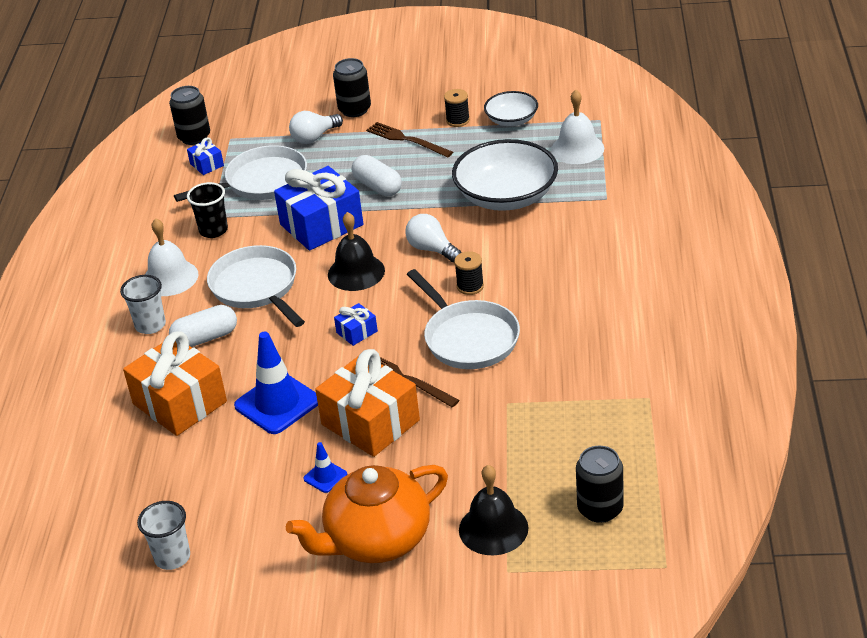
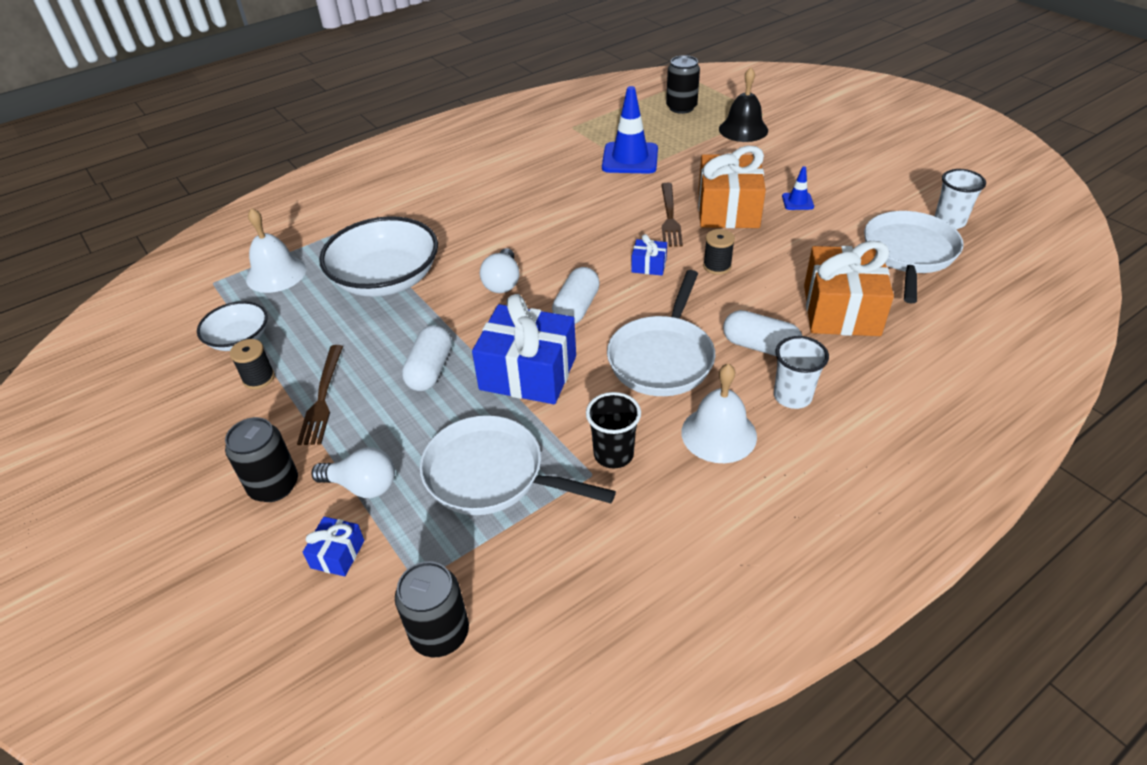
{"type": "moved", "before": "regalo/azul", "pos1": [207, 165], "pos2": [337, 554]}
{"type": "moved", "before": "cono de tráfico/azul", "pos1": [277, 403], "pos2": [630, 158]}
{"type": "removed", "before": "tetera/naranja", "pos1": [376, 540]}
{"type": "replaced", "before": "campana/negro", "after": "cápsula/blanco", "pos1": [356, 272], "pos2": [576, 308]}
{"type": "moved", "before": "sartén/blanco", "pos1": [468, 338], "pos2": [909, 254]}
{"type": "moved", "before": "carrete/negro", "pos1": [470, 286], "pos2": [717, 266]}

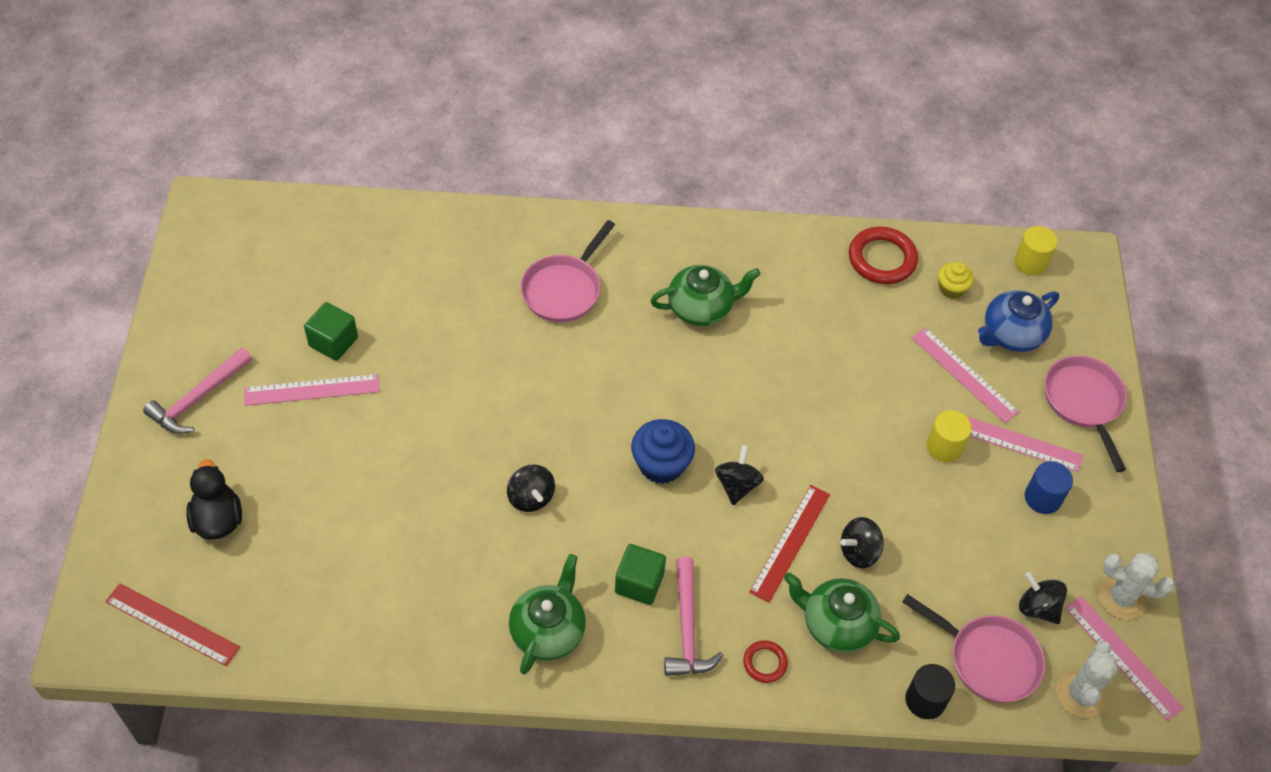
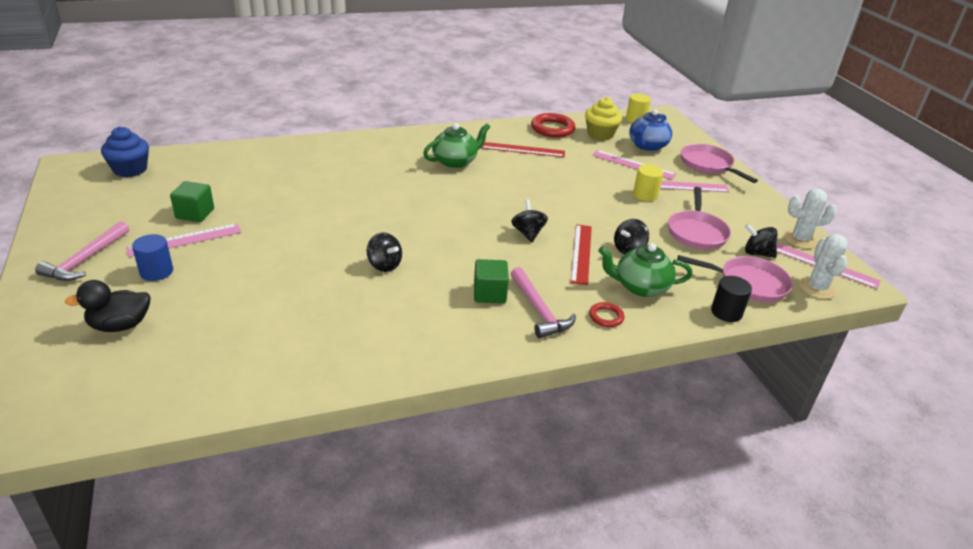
{"type": "moved", "before": "regla/rojo", "pos1": [172, 624], "pos2": [523, 150]}
{"type": "turned", "before": "pato/negro", "pos1": [218, 519], "pos2": [120, 325], "turn": -75}
{"type": "removed", "before": "tetera/verde", "pos1": [548, 631]}
{"type": "moved", "before": "sartén/rosa", "pos1": [564, 289], "pos2": [696, 232]}
{"type": "moved", "before": "magdalena/azul", "pos1": [661, 464], "pos2": [130, 169]}
{"type": "resized", "before": "magdalena/amarillo", "pos1": [951, 288], "pos2": [600, 134], "scale": 1.61}
{"type": "moved", "before": "cilindro/azul", "pos1": [1042, 498], "pos2": [156, 272]}

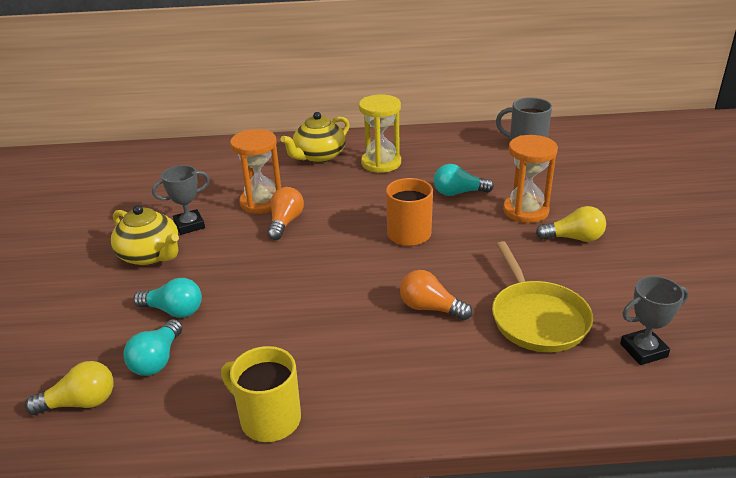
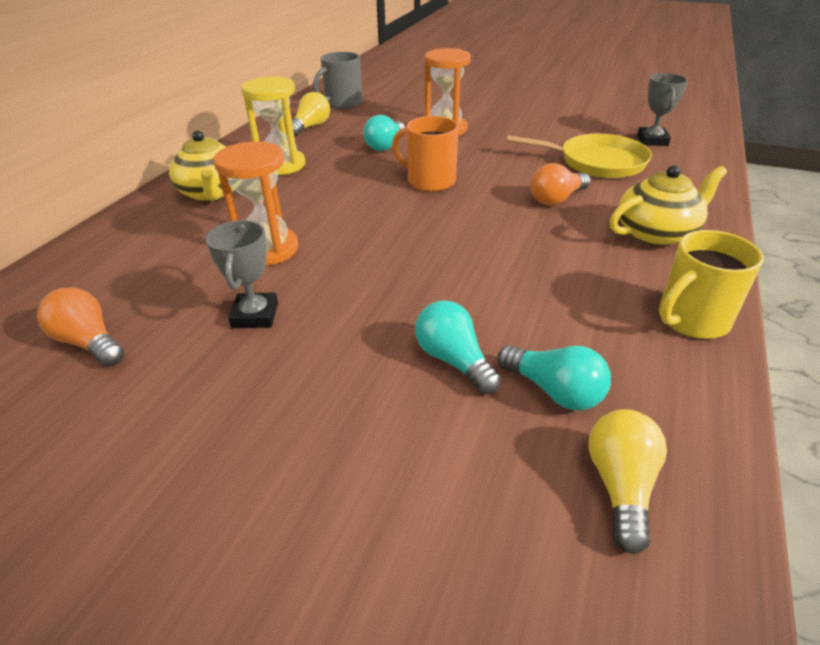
{"type": "moved", "before": "tetera/amarillo", "pos1": [150, 255], "pos2": [656, 233]}
{"type": "turned", "before": "bombilla/turquesa", "pos1": [174, 310], "pos2": [454, 360], "turn": -75}
{"type": "moved", "before": "bombilla/naranja", "pos1": [285, 222], "pos2": [89, 342]}
{"type": "moved", "before": "bombilla/amarillo", "pos1": [574, 238], "pos2": [310, 127]}

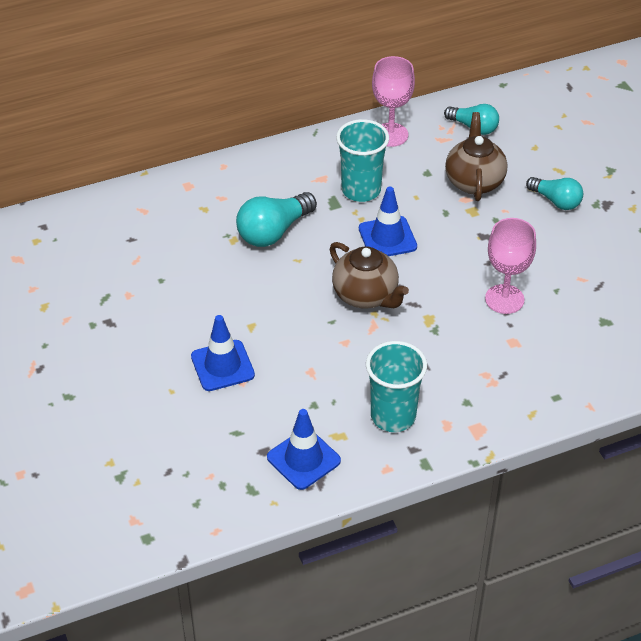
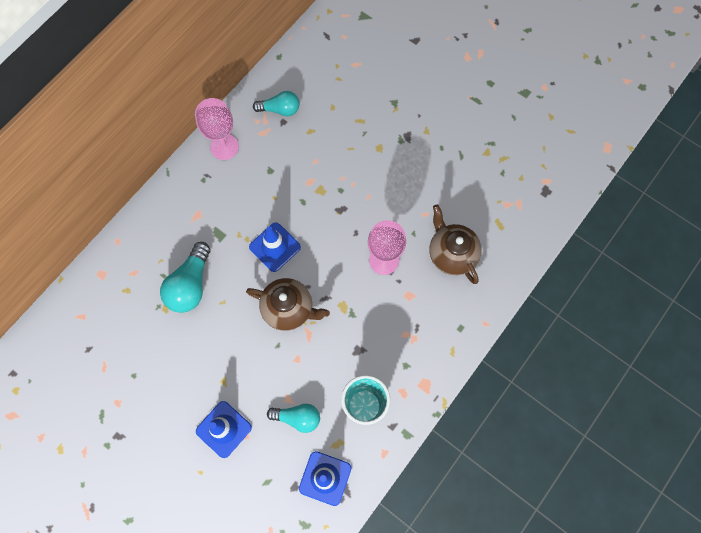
{"type": "removed", "before": "vaso/turquesa", "pos1": [361, 190]}
{"type": "moved", "before": "tetera/marrón", "pos1": [474, 181], "pos2": [451, 254]}
{"type": "moved", "before": "bombilla/turquesa", "pos1": [556, 201], "pos2": [297, 418]}

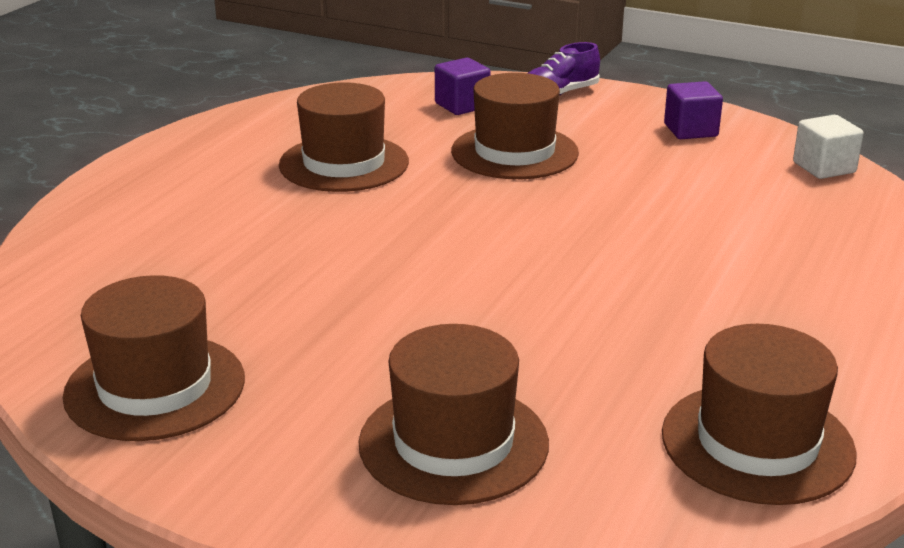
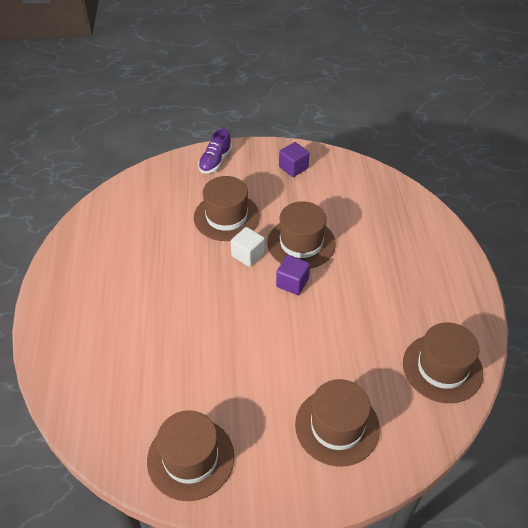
{"type": "moved", "before": "sombrero/marrón", "pos1": [344, 163], "pos2": [301, 243]}
{"type": "moved", "before": "cubo/morado", "pos1": [462, 105], "pos2": [292, 283]}
{"type": "moved", "before": "cubo/blanco", "pos1": [824, 167], "pos2": [248, 255]}

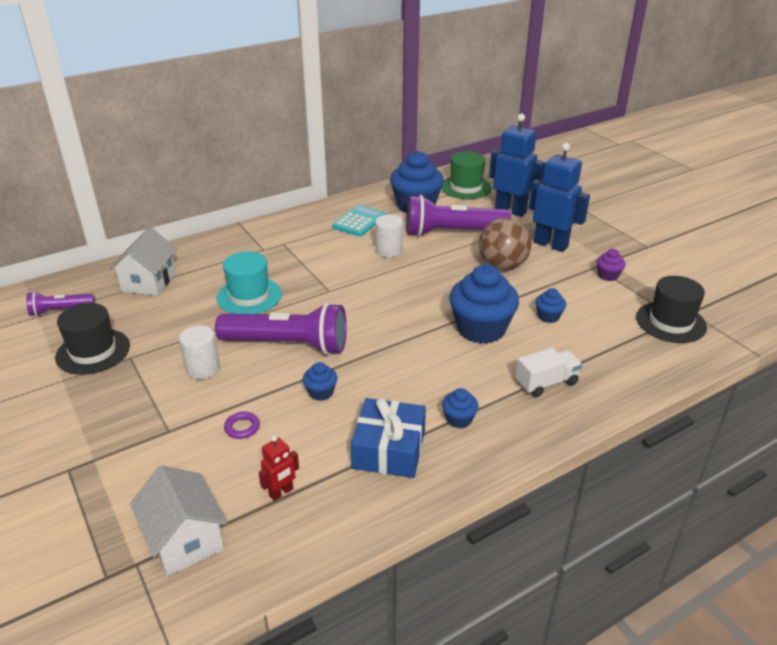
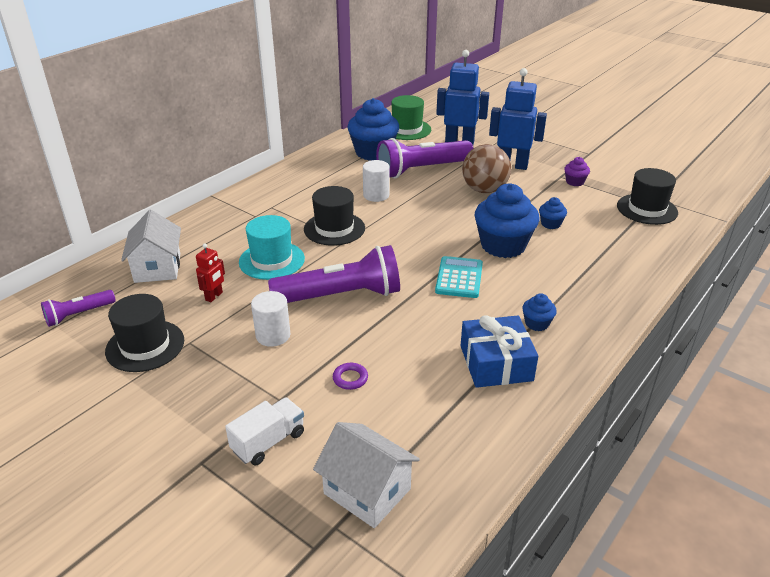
{"type": "moved", "before": "robot/rojo", "pos1": [281, 492], "pos2": [214, 296]}
{"type": "removed", "before": "magdalena/azul", "pos1": [321, 392]}
{"type": "moved", "before": "calculadora/turquesa", "pos1": [359, 222], "pos2": [459, 278]}
{"type": "moved", "before": "camión/blanco", "pos1": [546, 383], "pos2": [268, 442]}
{"type": "added", "after": "sombrero/negro", "pos2": [334, 229]}

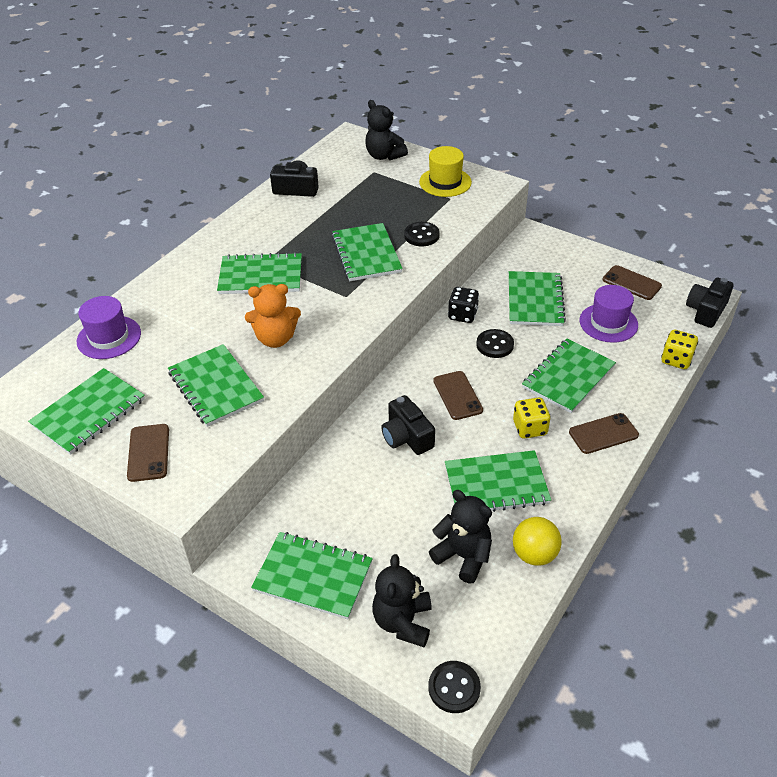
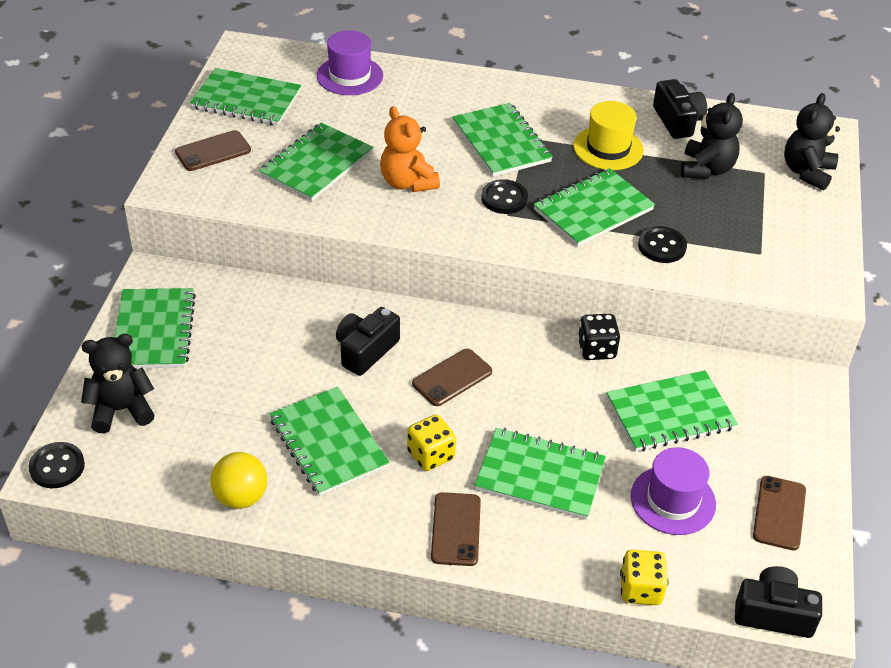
{"type": "moved", "before": "sombrero/amarillo", "pos1": [445, 182], "pos2": [608, 148]}
{"type": "moved", "before": "osito/negro", "pos1": [463, 556], "pos2": [706, 169]}
{"type": "moved", "before": "botón/negro", "pos1": [495, 345], "pos2": [504, 198]}
{"type": "turned", "before": "móvil/marrón", "pos1": [603, 434], "pos2": [456, 529], "turn": 45}

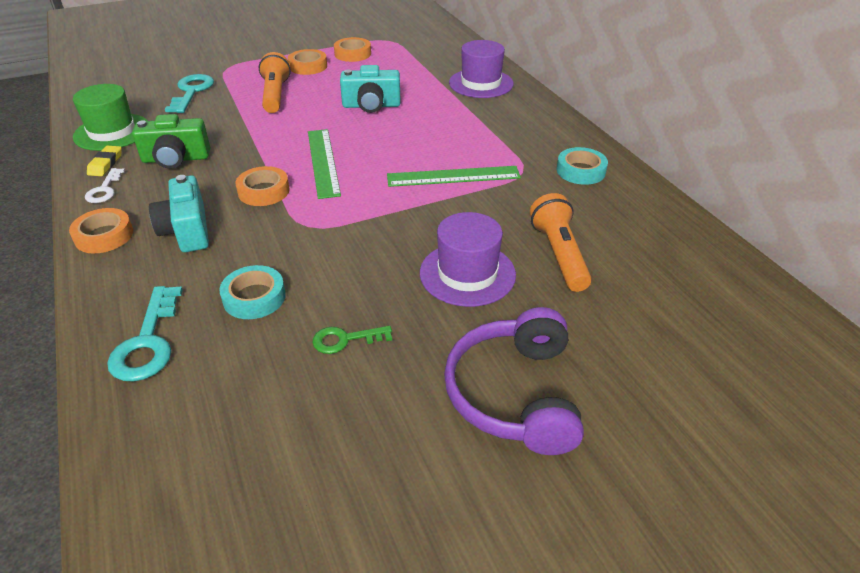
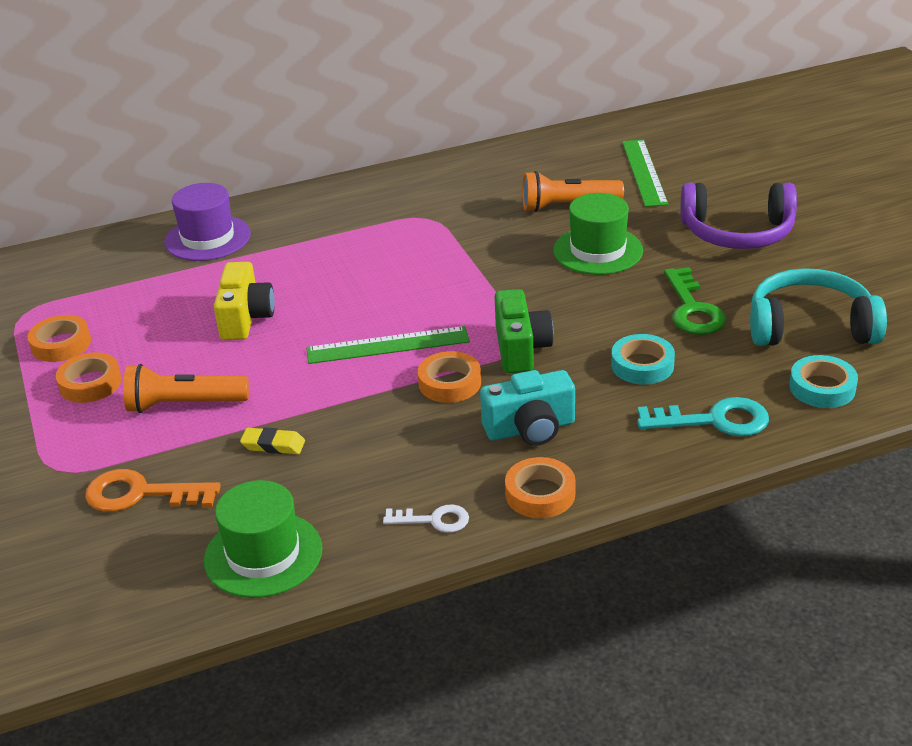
{"type": "moved", "before": "goma de borrar/amarillo", "pos1": [105, 164], "pos2": [273, 445]}
{"type": "moved", "before": "cámara/verde", "pos1": [176, 159], "pos2": [520, 348]}
{"type": "recoloured", "before": "llave/turquesa", "after": "llave/naranja", "pos1": [191, 92], "pos2": [141, 494]}
{"type": "resized", "before": "llave/verde", "pos1": [345, 339], "pos2": [692, 309], "scale": 1.64}
{"type": "recoloured", "before": "cámara/turquesa", "after": "cámara/amarillo", "pos1": [371, 106], "pos2": [245, 318]}
{"type": "moved", "before": "regla/verde", "pos1": [453, 176], "pos2": [644, 172]}
{"type": "recoloured", "before": "sombrero/morado", "after": "sombrero/verde", "pos1": [467, 274], "pos2": [598, 250]}
{"type": "moved", "before": "cinta adhesiva/turquesa", "pos1": [581, 171], "pos2": [822, 388]}
{"type": "added", "after": "auriculares/turquesa", "pos2": [810, 327]}

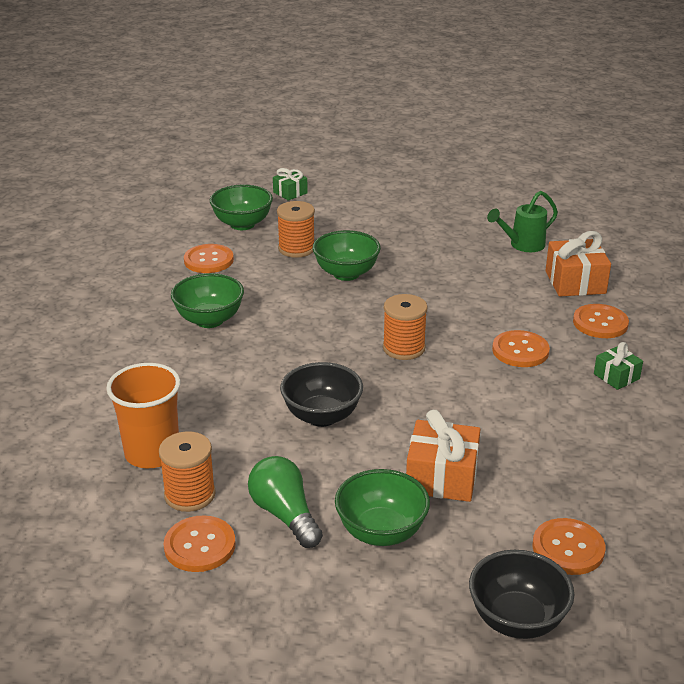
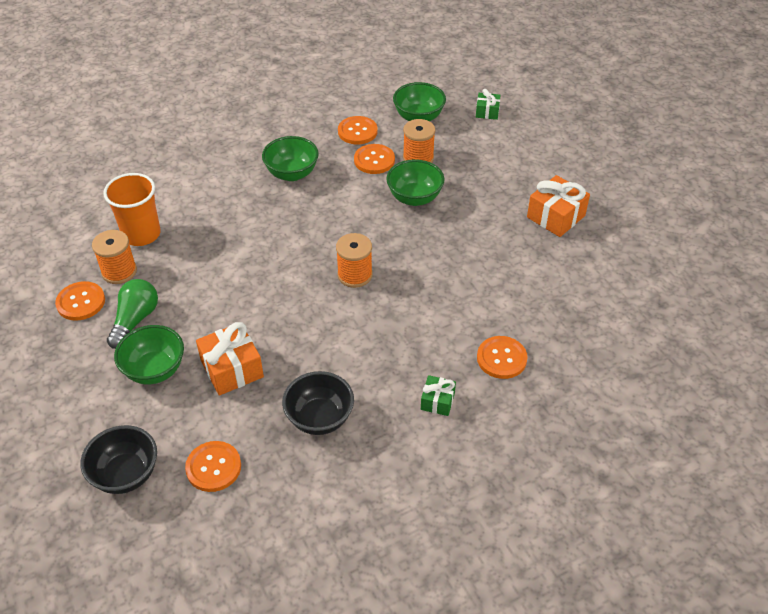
{"type": "moved", "before": "cuenco/negro", "pos1": [322, 416], "pos2": [319, 418]}
{"type": "removed", "before": "regadera/verde", "pos1": [522, 245]}
{"type": "moved", "before": "botón/naranja", "pos1": [520, 351], "pos2": [374, 160]}
{"type": "moved", "before": "regalo/naranja", "pos1": [575, 282], "pos2": [556, 216]}

